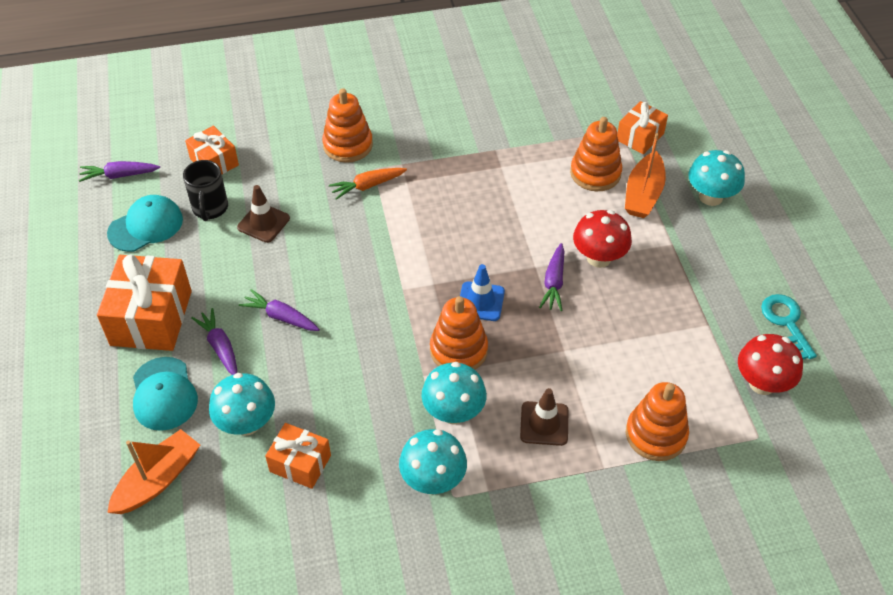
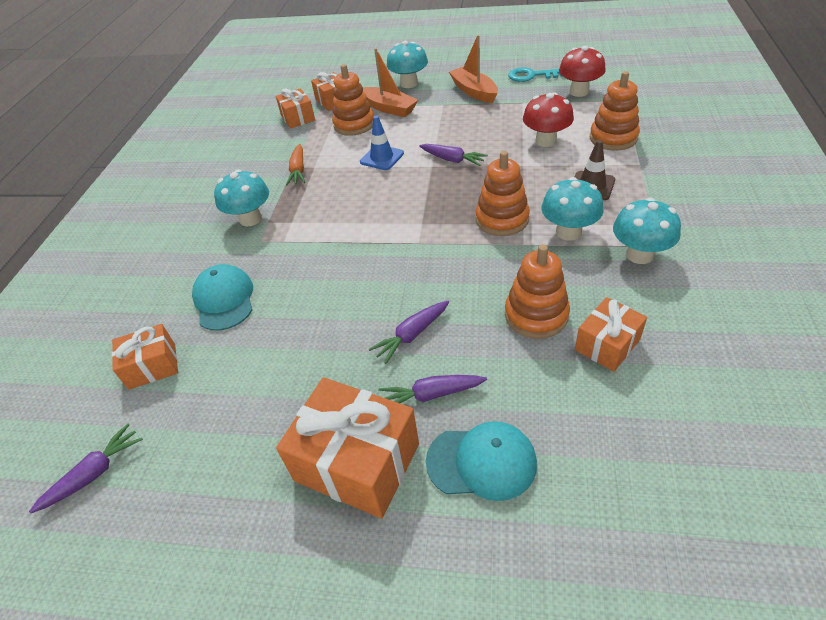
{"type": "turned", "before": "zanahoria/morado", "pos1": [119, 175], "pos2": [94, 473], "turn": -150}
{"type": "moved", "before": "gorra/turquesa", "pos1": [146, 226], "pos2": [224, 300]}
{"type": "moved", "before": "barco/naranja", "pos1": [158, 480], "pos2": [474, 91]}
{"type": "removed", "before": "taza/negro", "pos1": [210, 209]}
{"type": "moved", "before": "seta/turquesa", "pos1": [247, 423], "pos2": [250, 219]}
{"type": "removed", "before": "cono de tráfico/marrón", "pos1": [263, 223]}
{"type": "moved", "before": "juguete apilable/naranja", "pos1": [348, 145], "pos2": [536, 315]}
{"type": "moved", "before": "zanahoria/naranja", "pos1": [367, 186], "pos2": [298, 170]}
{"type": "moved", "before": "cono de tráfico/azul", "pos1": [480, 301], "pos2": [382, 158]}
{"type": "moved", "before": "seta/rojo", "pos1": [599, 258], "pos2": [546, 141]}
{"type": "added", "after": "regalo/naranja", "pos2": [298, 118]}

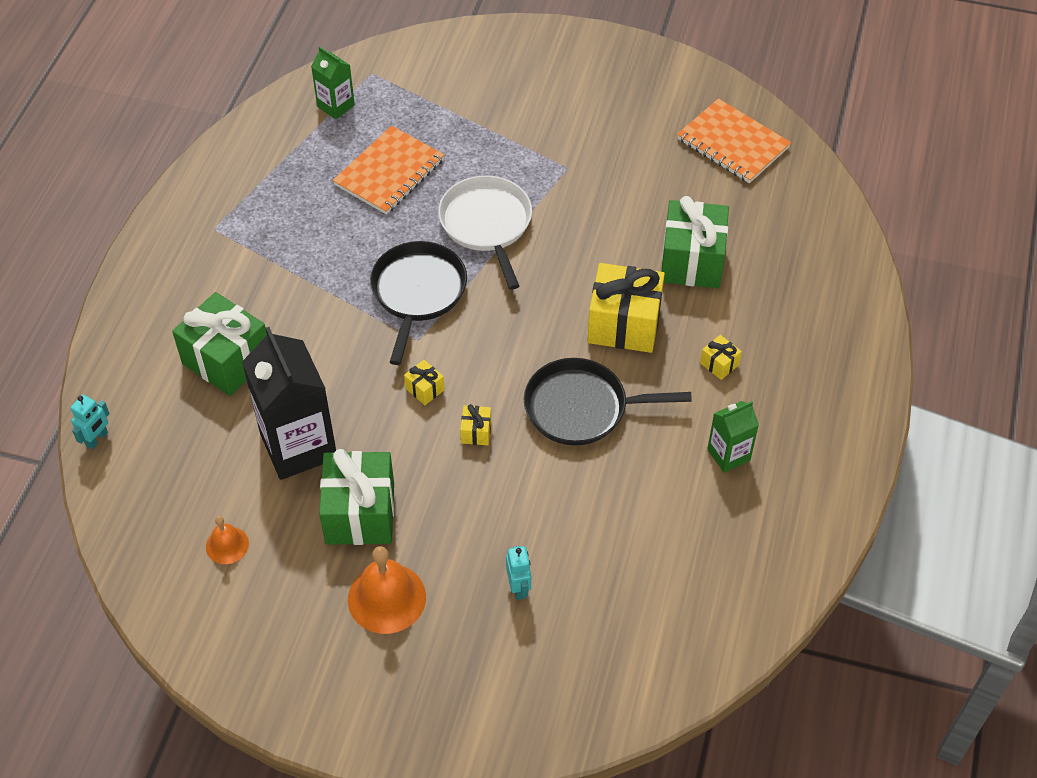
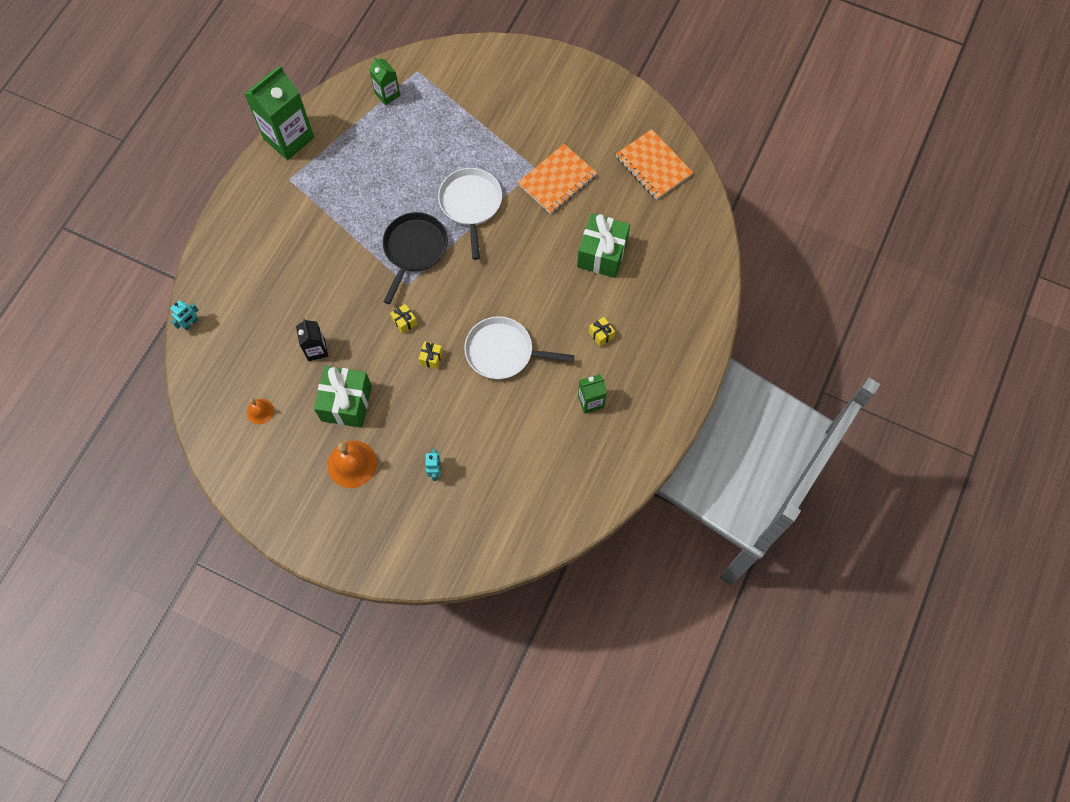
{"type": "removed", "before": "regalo/verde", "pos1": [227, 360]}
{"type": "resized", "before": "cartón de leche/negro", "pos1": [298, 446], "pos2": [316, 350], "scale": 0.52}
{"type": "moved", "before": "cuaderno/naranja", "pos1": [389, 172], "pos2": [557, 180]}
{"type": "recoloured", "before": "sartén/negro", "after": "sartén/blanco", "pos1": [581, 408], "pos2": [503, 352]}
{"type": "removed", "before": "regalo/amarillo", "pos1": [624, 324]}
{"type": "added", "after": "cartón de leche/verde", "pos2": [288, 138]}

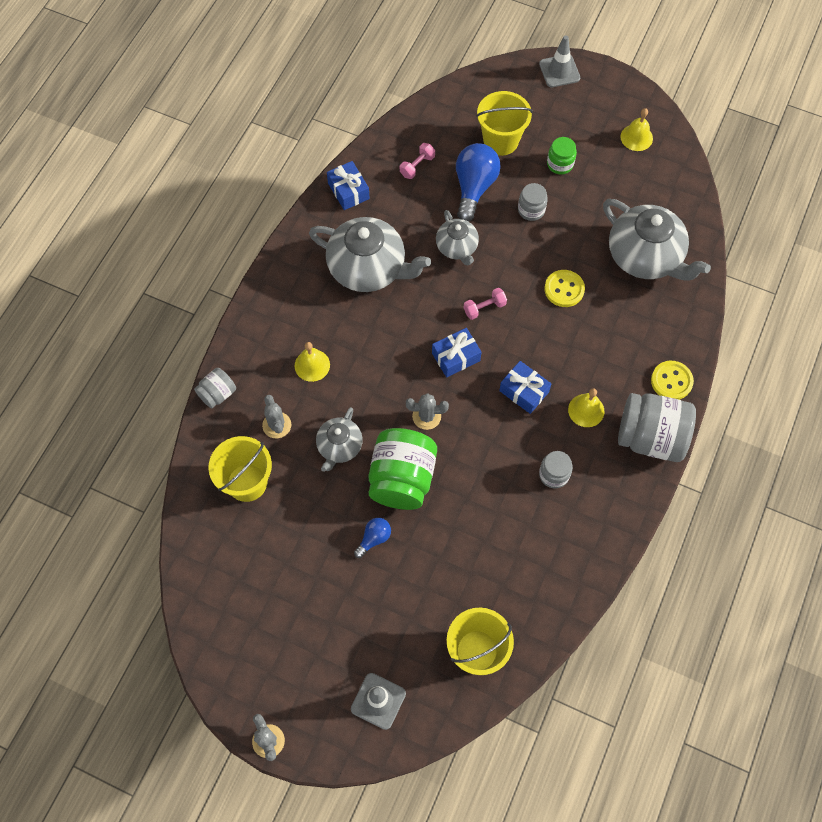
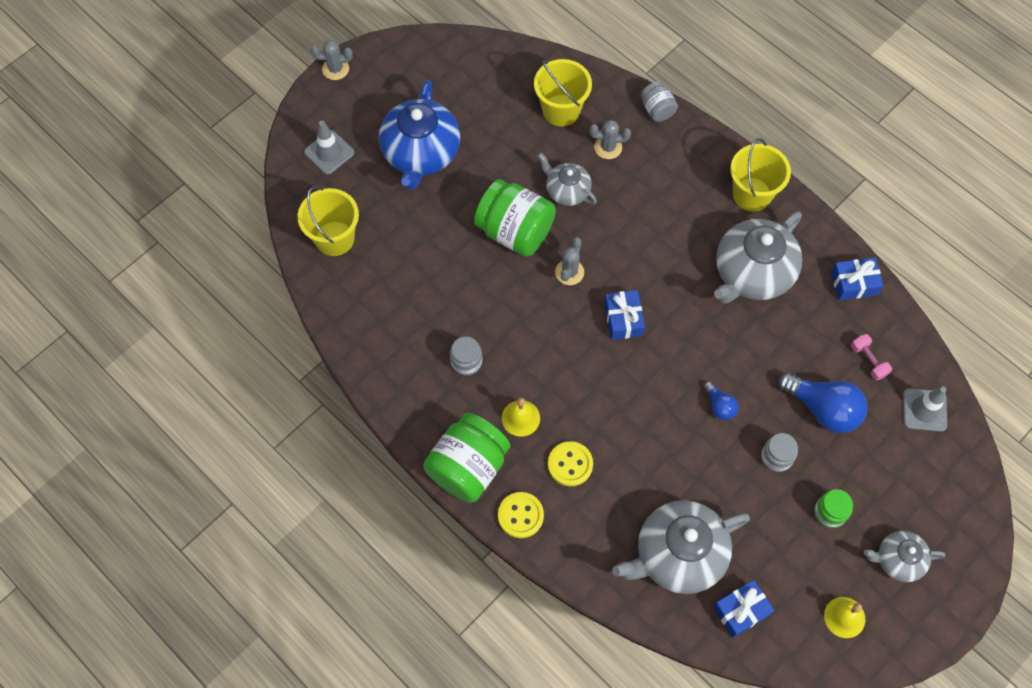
{"type": "removed", "before": "campana/amarillo", "pos1": [312, 365]}
{"type": "moved", "before": "bombilla/azul", "pos1": [374, 538], "pos2": [719, 406]}
{"type": "moved", "before": "tetera/gris", "pos1": [457, 247], "pos2": [898, 560]}
{"type": "removed", "before": "mancuerna/rosa", "pos1": [484, 308]}
{"type": "moved", "before": "balde/amarillo", "pos1": [500, 141], "pos2": [752, 194]}
{"type": "moved", "before": "regalo/azul", "pos1": [524, 391], "pos2": [741, 611]}
{"type": "moved", "before": "cono de tráfico/gris", "pos1": [559, 71], "pos2": [924, 410]}
{"type": "moved", "before": "botón/amarillo", "pos1": [564, 289], "pos2": [570, 464]}
{"type": "recoloured", "before": "tarro/gris", "after": "tarro/verde", "pos1": [650, 437], "pos2": [468, 467]}
{"type": "added", "after": "tetera/azul", "pos2": [421, 153]}

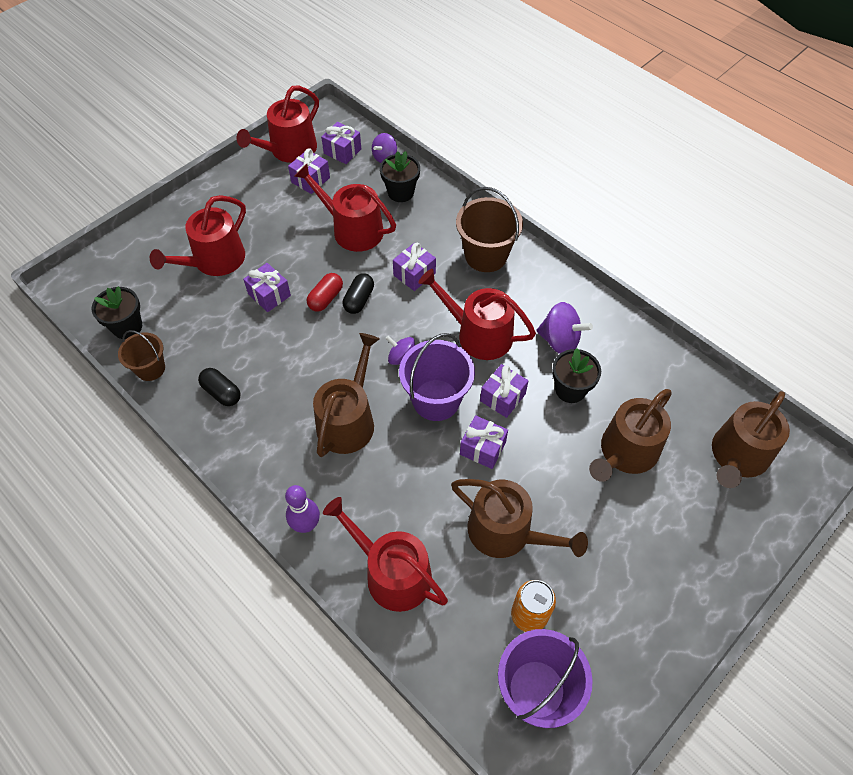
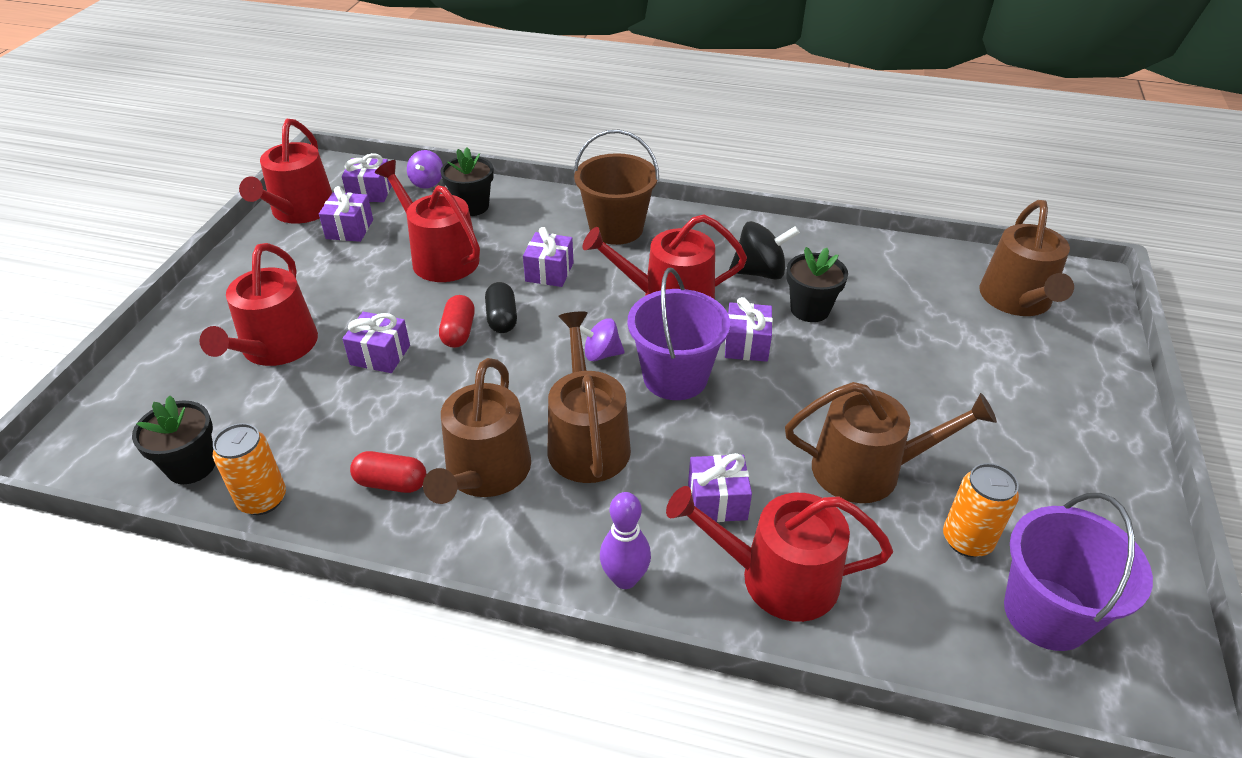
{"type": "replaced", "before": "balde/marrón", "after": "lata/naranja", "pos1": [150, 368], "pos2": [262, 499]}
{"type": "recoloured", "before": "cápsula/negro", "after": "cápsula/rojo", "pos1": [221, 392], "pos2": [391, 483]}
{"type": "turned", "before": "regadera/rojo", "pos1": [352, 229], "pos2": [439, 257], "turn": 45}
{"type": "moved", "before": "regalo/morado", "pos1": [482, 448], "pos2": [717, 501]}
{"type": "recoloured", "before": "peonza/morado", "after": "peonza/negro", "pos1": [560, 340], "pos2": [760, 272]}
{"type": "moved", "before": "regadera/marrón", "pos1": [625, 453], "pos2": [484, 473]}

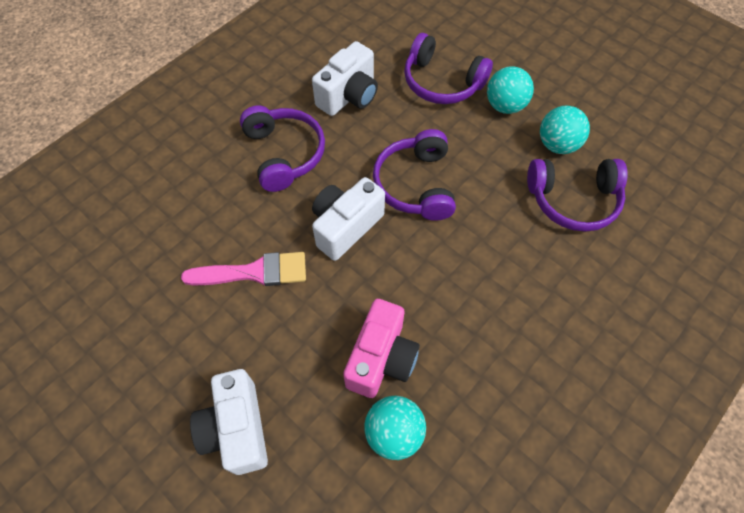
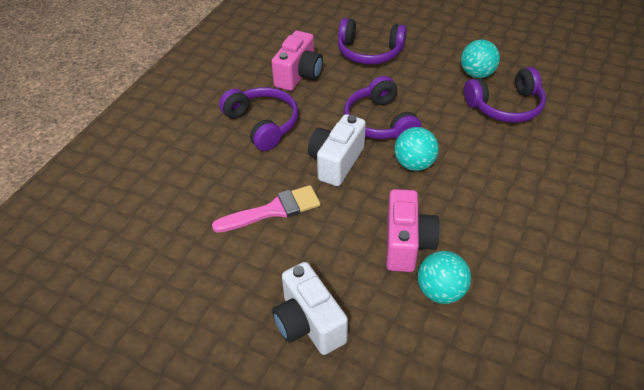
{"type": "recoloured", "before": "cámara/blanco", "after": "cámara/rosa", "pos1": [349, 96], "pos2": [299, 75]}
{"type": "moved", "before": "pelota/turquesa", "pos1": [505, 106], "pos2": [414, 164]}

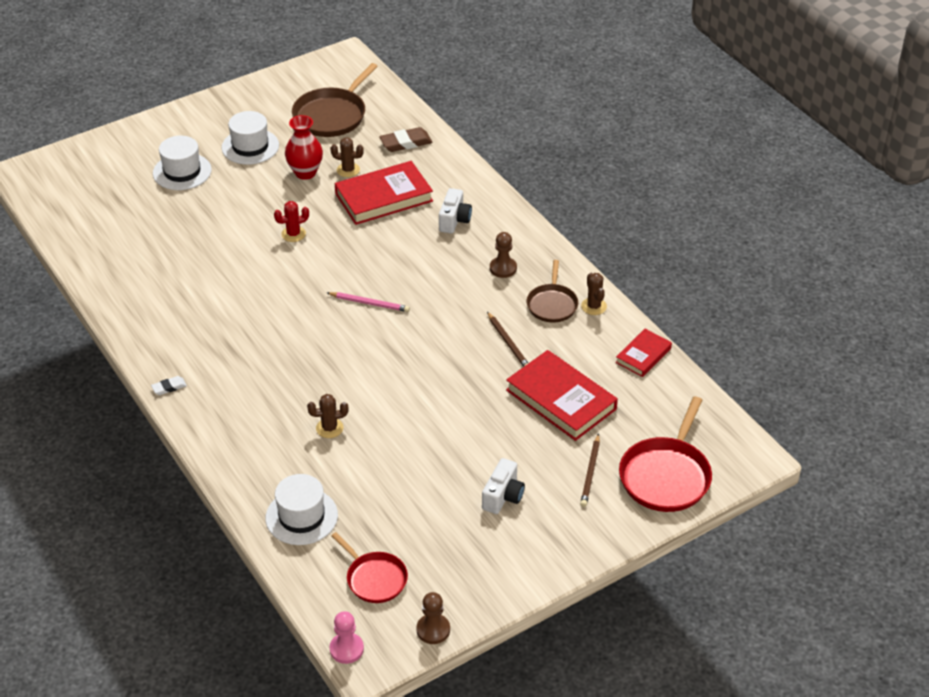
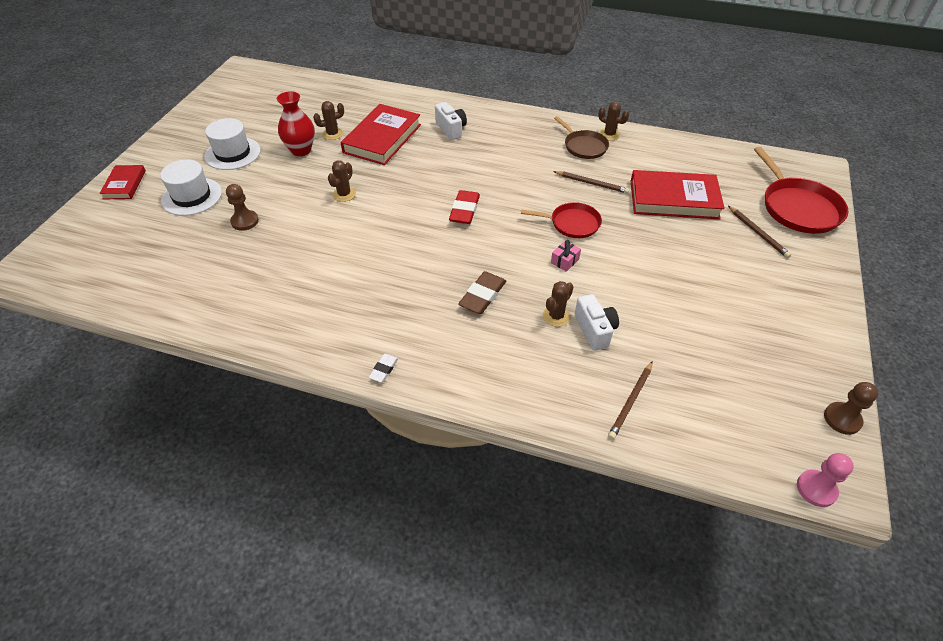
{"type": "replaced", "before": "sombrero/blanco", "after": "lápiz/marrón", "pos1": [301, 516], "pos2": [631, 401]}
{"type": "recoloured", "before": "cactus/rojo", "after": "cactus/marrón", "pos1": [293, 234], "pos2": [344, 194]}
{"type": "removed", "before": "sartén/marrón", "pos1": [332, 115]}
{"type": "replaced", "before": "lápiz/rosa", "after": "goma de borrar/rojo", "pos1": [369, 303], "pos2": [464, 210]}
{"type": "moved", "before": "sartén/rojo", "pos1": [374, 578], "pos2": [572, 223]}
{"type": "moved", "before": "goma de borrar/marrón", "pos1": [406, 143], "pos2": [482, 295]}
{"type": "moved", "before": "cámara/blanco", "pos1": [503, 496], "pos2": [595, 330]}
{"type": "moved", "before": "peón/marrón", "pos1": [503, 268], "pos2": [245, 221]}
{"type": "moved", "before": "libro/rojo", "pos1": [643, 355], "pos2": [124, 185]}
{"type": "added", "after": "regalo/rosa", "pos2": [565, 261]}

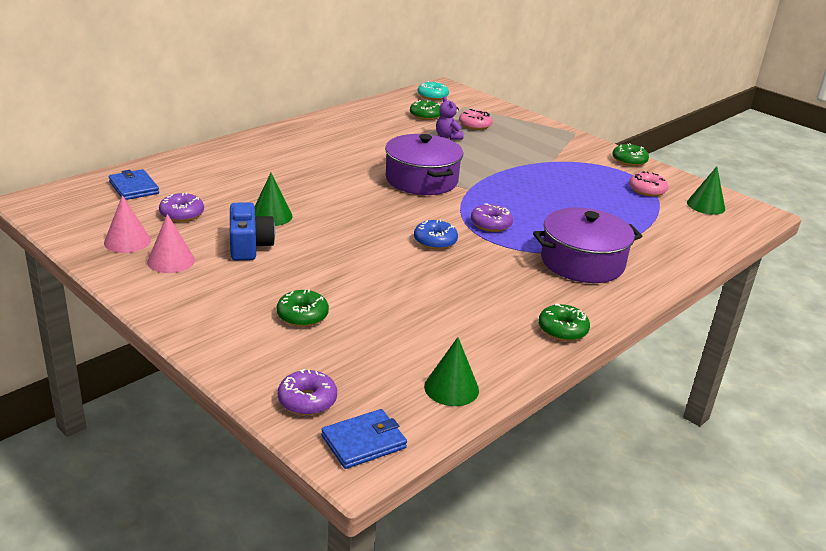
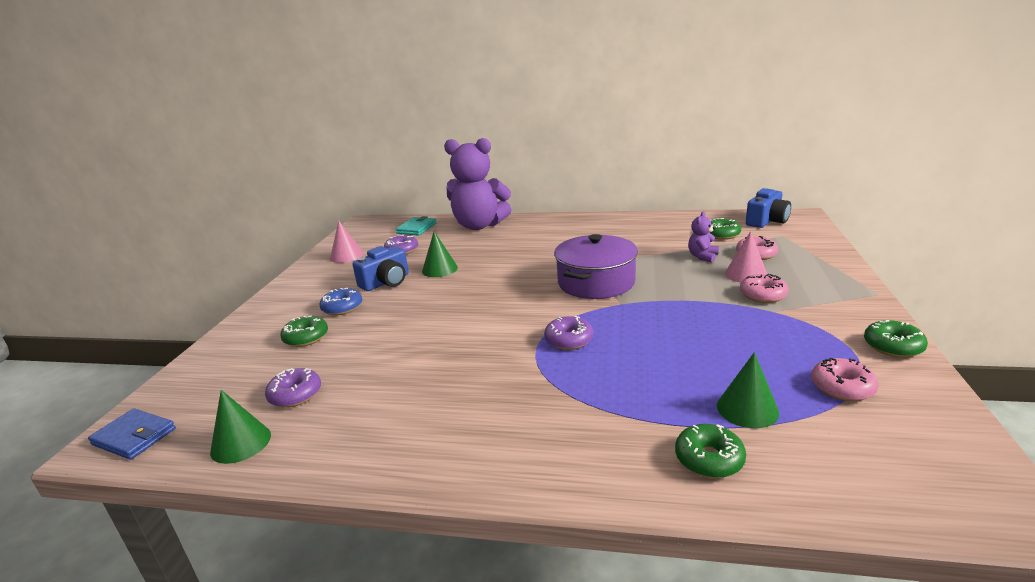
{"type": "recoloured", "before": "cartera/azul", "after": "cartera/turquesa", "pos1": [134, 187], "pos2": [416, 228]}
{"type": "moved", "before": "cono/rosa", "pos1": [171, 261], "pos2": [746, 274]}
{"type": "moved", "before": "rosquilla/morado", "pos1": [307, 400], "pos2": [295, 395]}
{"type": "moved", "before": "rosquilla/azul", "pos1": [435, 241], "pos2": [342, 308]}
{"type": "replaced", "before": "rosquilla/turquesa", "after": "cámara/azul", "pos1": [432, 96], "pos2": [767, 221]}
{"type": "removed", "before": "olla/morado", "pos1": [582, 262]}
{"type": "moved", "before": "rosquilla/verde", "pos1": [562, 330], "pos2": [709, 459]}
{"type": "moved", "before": "cono/verde", "pos1": [705, 205], "pos2": [747, 409]}
{"type": "added", "after": "osito/morado", "pos2": [479, 225]}
{"type": "added", "after": "rosquilla/rosa", "pos2": [763, 295]}

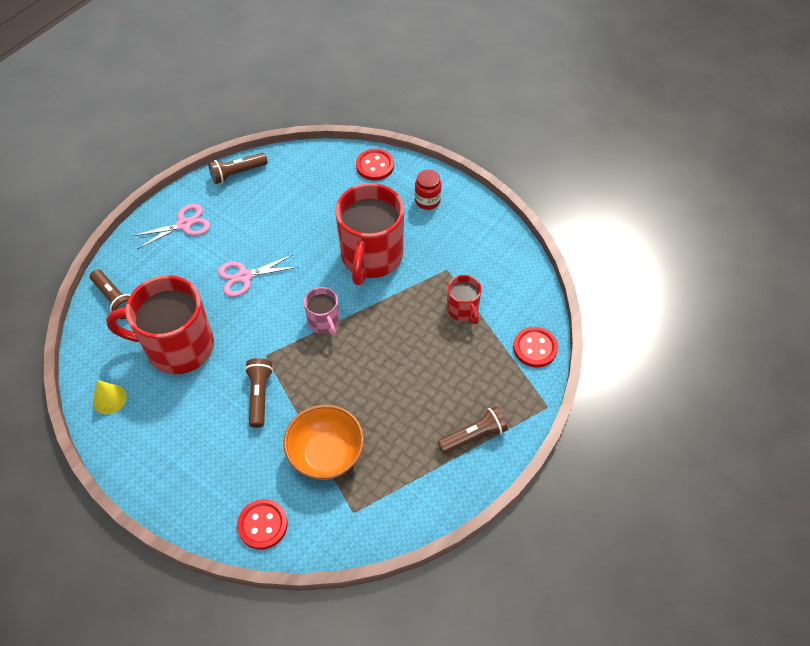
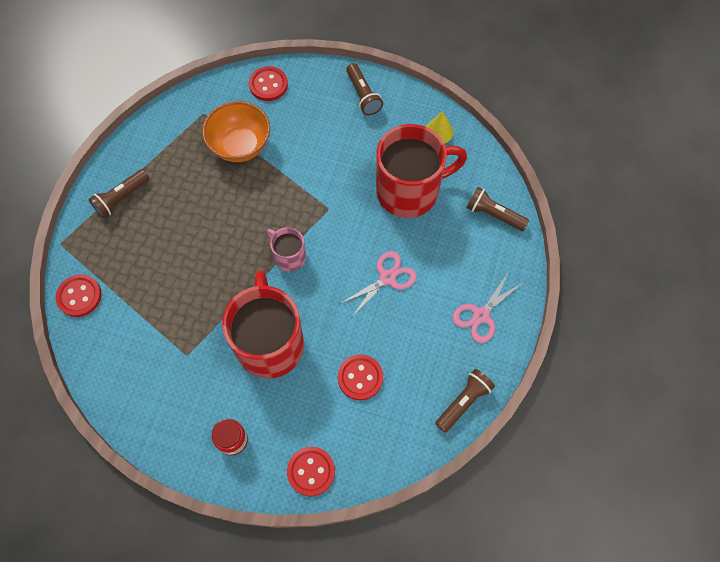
{"type": "moved", "before": "lámpara de mano/marrón", "pos1": [259, 395], "pos2": [363, 95]}
{"type": "removed", "before": "taza/rojo", "pos1": [463, 310]}
{"type": "added", "after": "botón/rojo", "pos2": [360, 378]}

